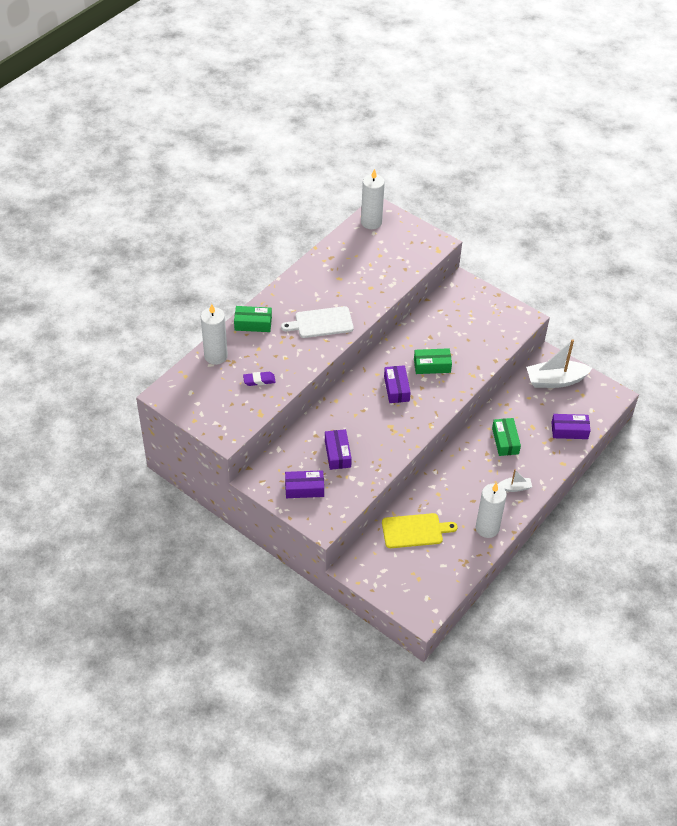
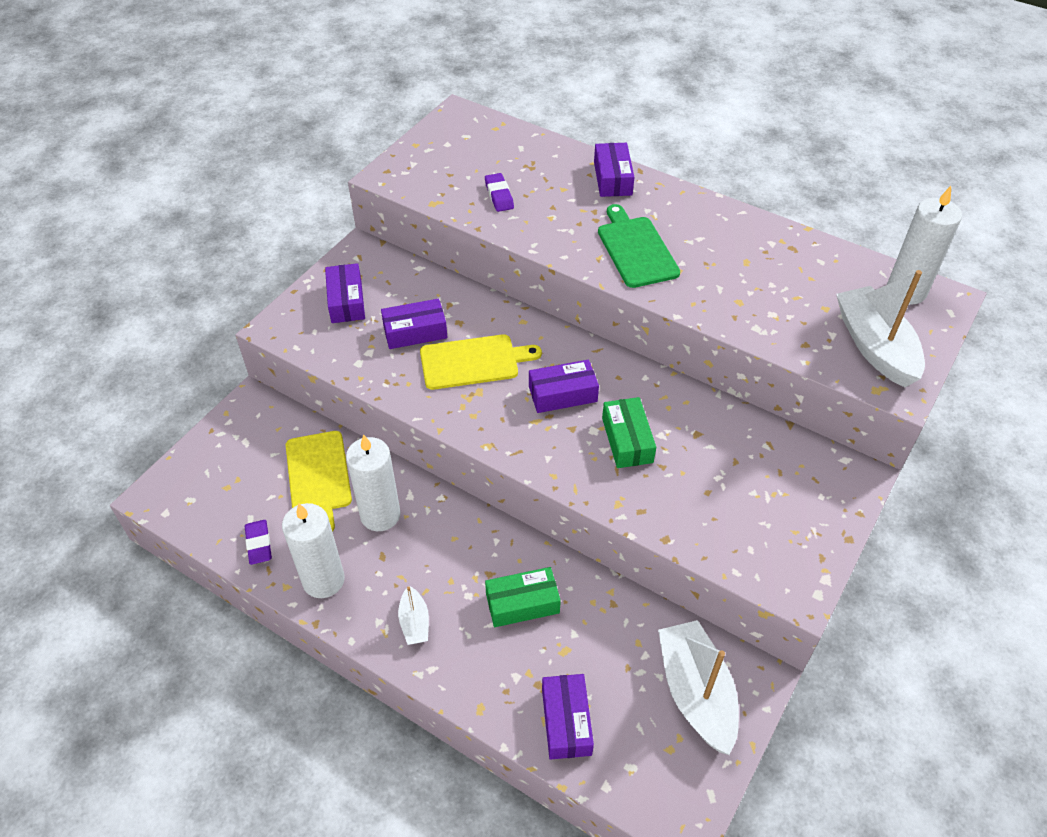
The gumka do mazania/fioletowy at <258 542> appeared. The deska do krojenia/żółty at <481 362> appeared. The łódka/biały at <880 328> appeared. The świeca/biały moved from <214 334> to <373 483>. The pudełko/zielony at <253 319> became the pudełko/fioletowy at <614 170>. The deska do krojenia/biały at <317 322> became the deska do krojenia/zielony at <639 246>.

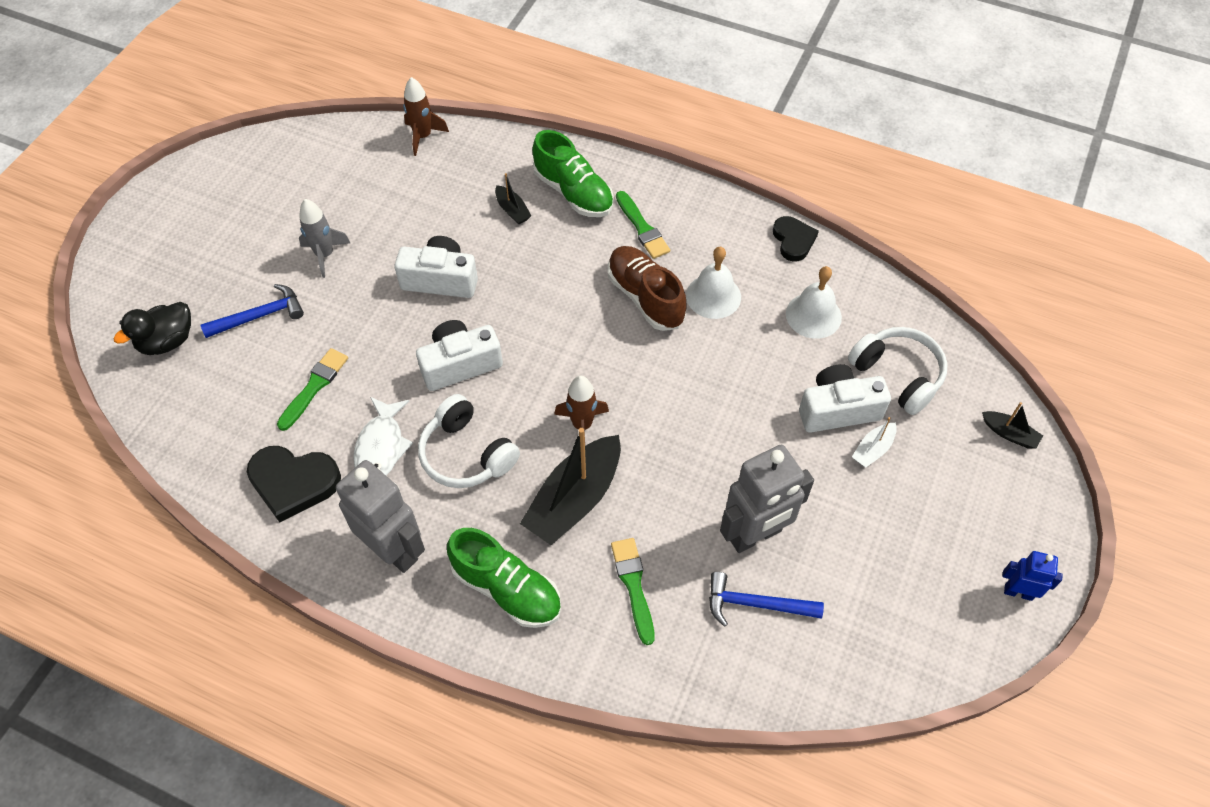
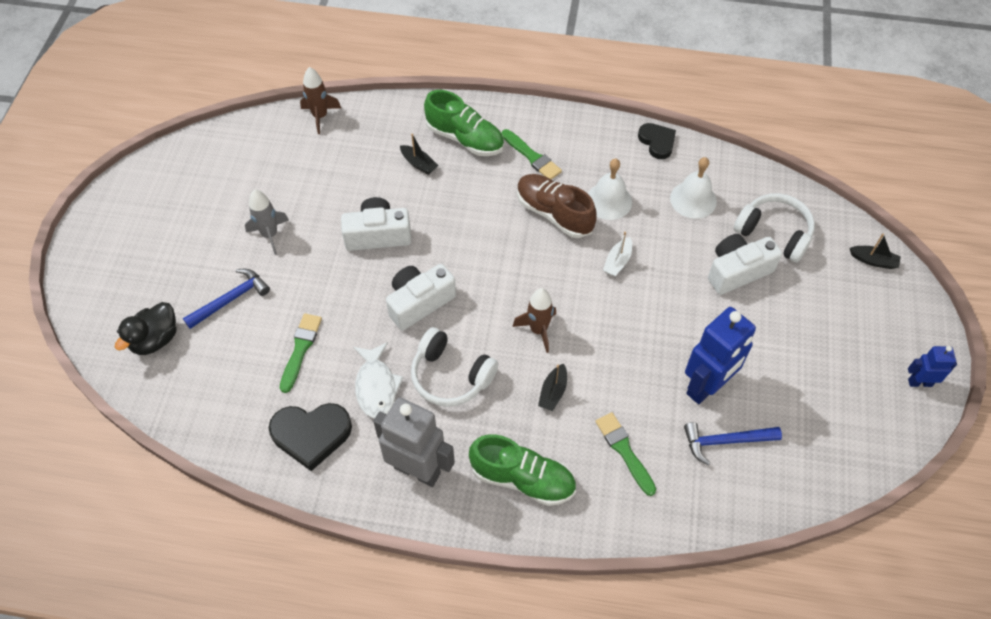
The łódka/biały moved from <874 442> to <617 254>. The robot/szary at <767 499> became the robot/niebieski at <720 355>. The łódka/czarny at <570 486> changed to 0.47 times the size.

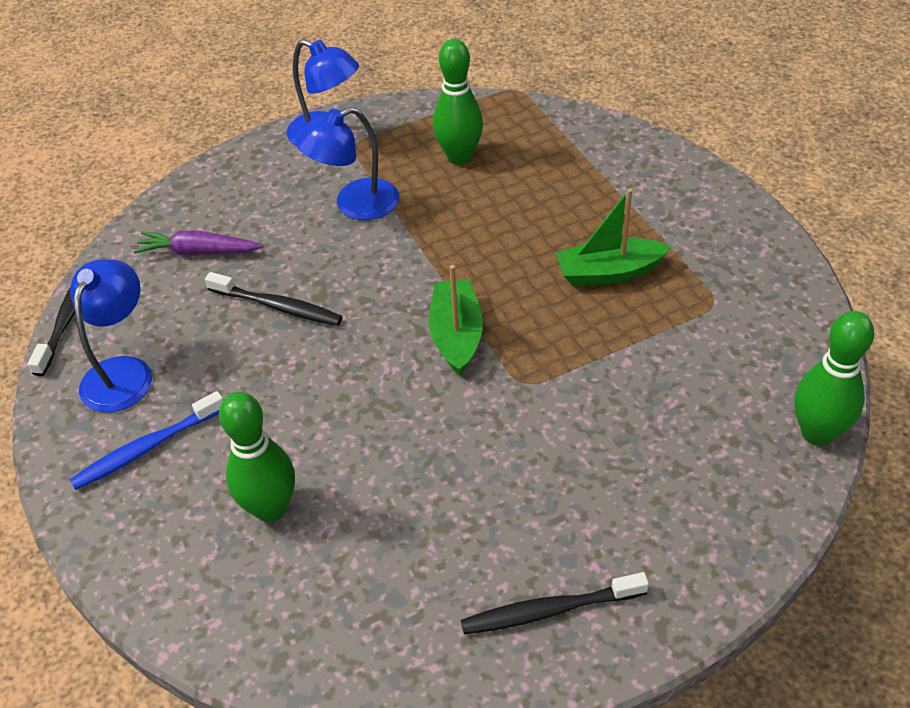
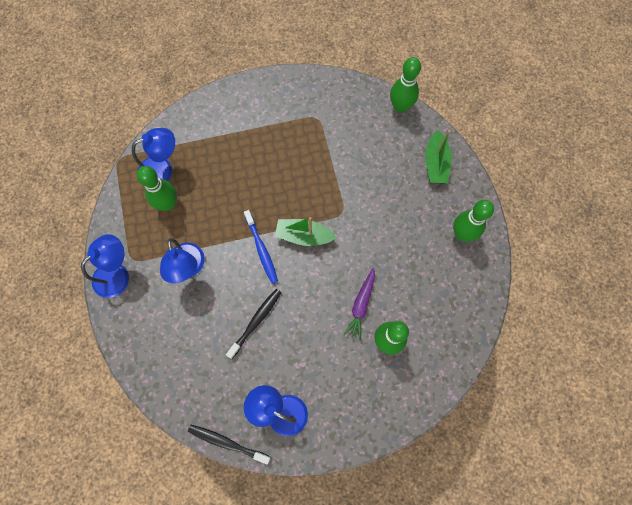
The lampka/niebieski at <153 154> appeared. The szczoteczka do zębów/niebieski moved from <146 440> to <261 247>. The marchewka/fioletowy moved from <198 243> to <359 304>. The łódka/zielony moved from <613 237> to <438 156>. The szczoteczka do zębów/czarny at <555 603> was replaced by the kręgiel/zielony at <473 221>.

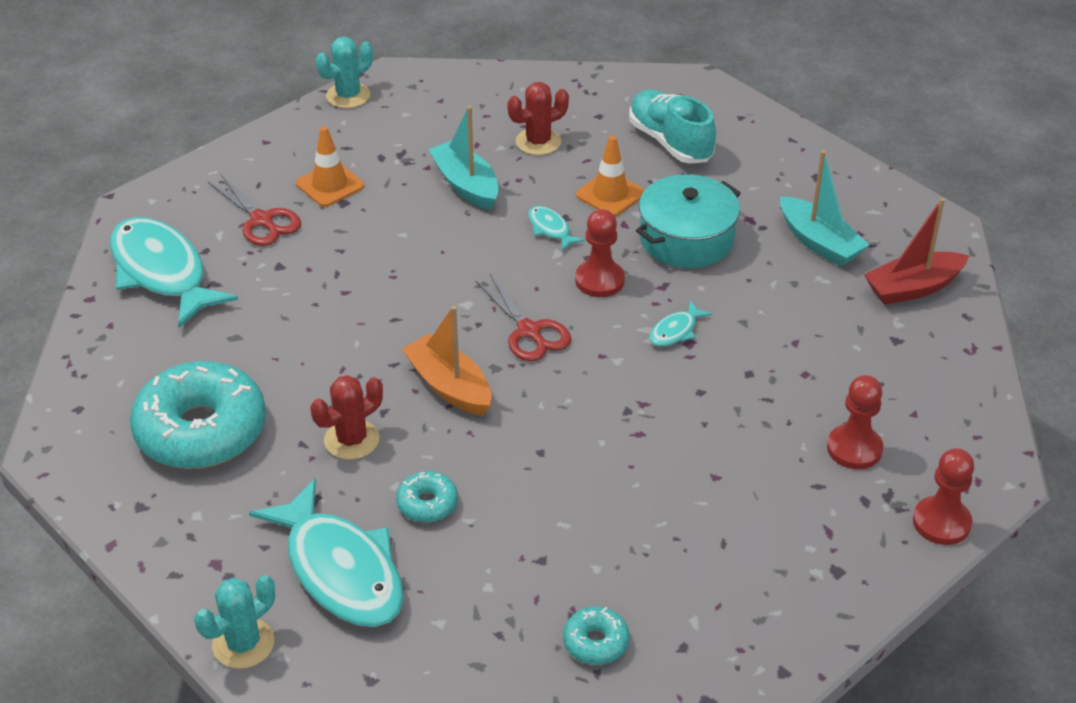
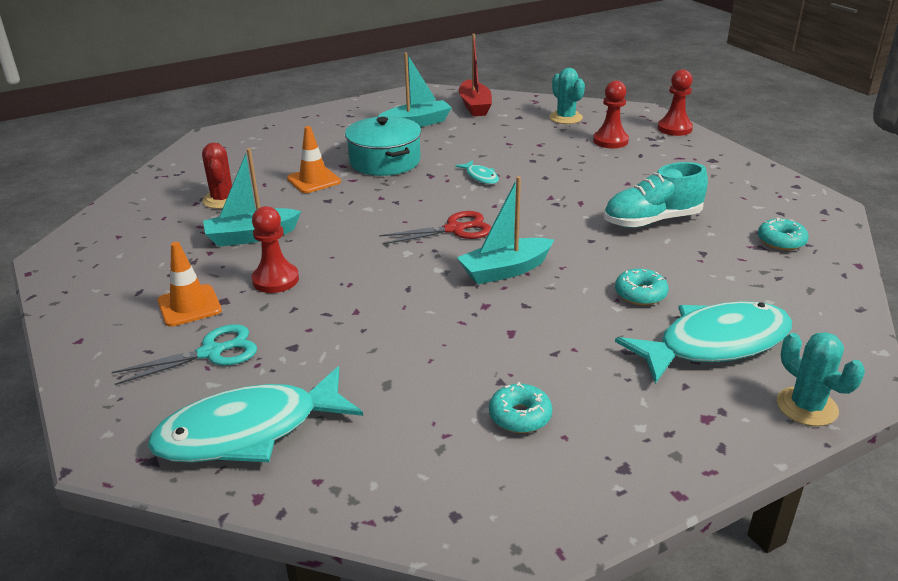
The kaktus/czerwony at <347 417> disappeared. The ryba/turkusowy at <556 228> disappeared. The kaktus/turkusowy moved from <344 72> to <567 96>. The pionek/czerwony moved from <600 253> to <275 249>. The but/turkusowy moved from <672 127> to <656 195>. The nożyczki/czerwony at <254 210> became the nożyczki/turkusowy at <184 354>. The łódka/pomarańczowy at <446 361> became the łódka/turkusowy at <505 230>. The donut/turkusowy at <198 415> changed to 0.44 times the size.

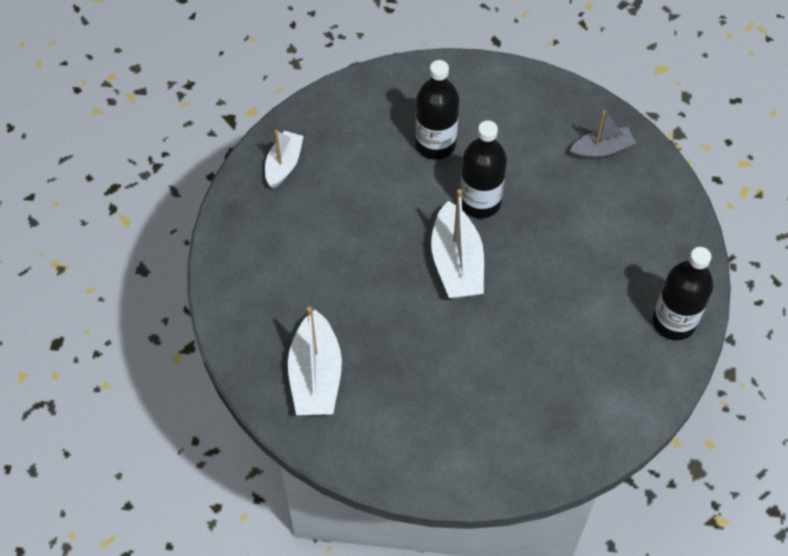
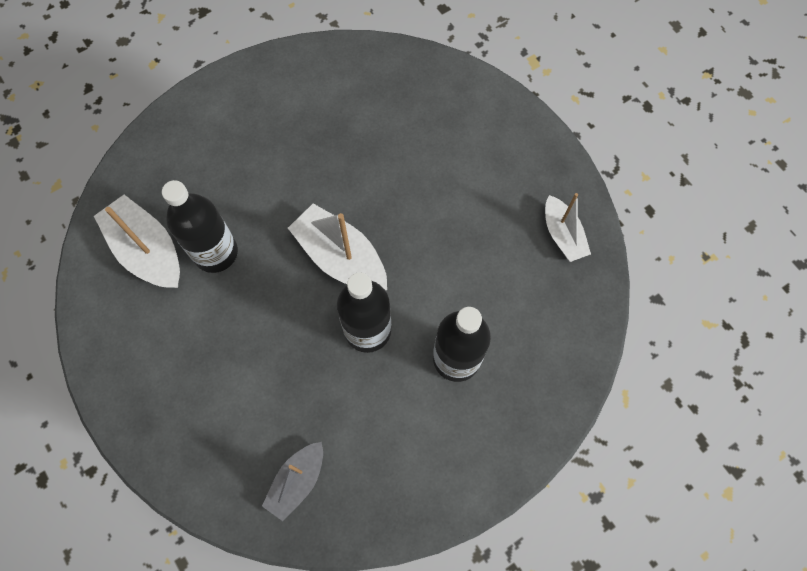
The łódka/biały moved from <315 361> to <137 241>. The butelka/czarny moved from <683 293> to <200 226>.

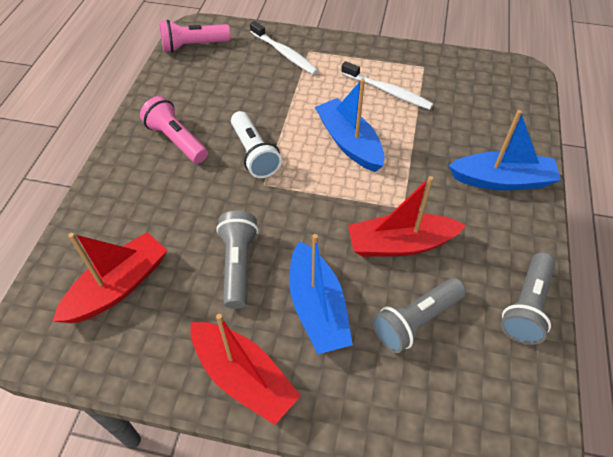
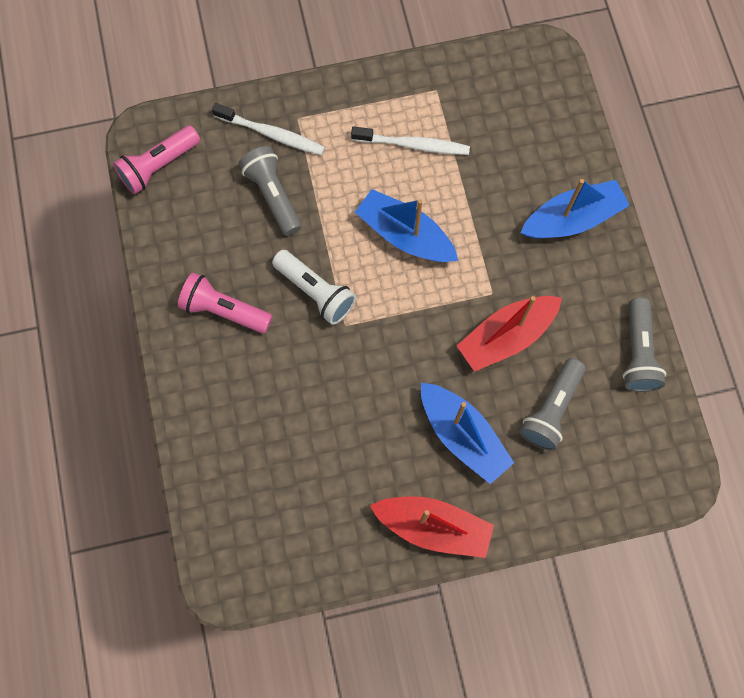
The łódka/czerwony at <109 277> disappeared. The latarka/szary moved from <237 260> to <270 191>.

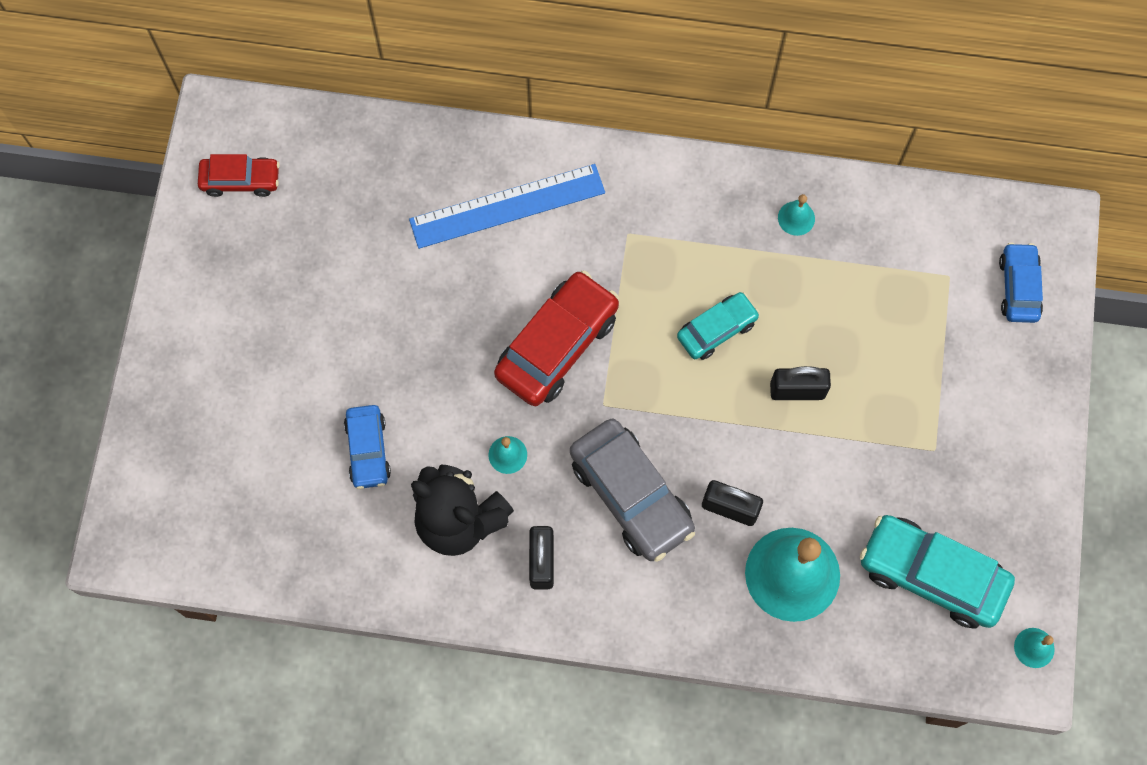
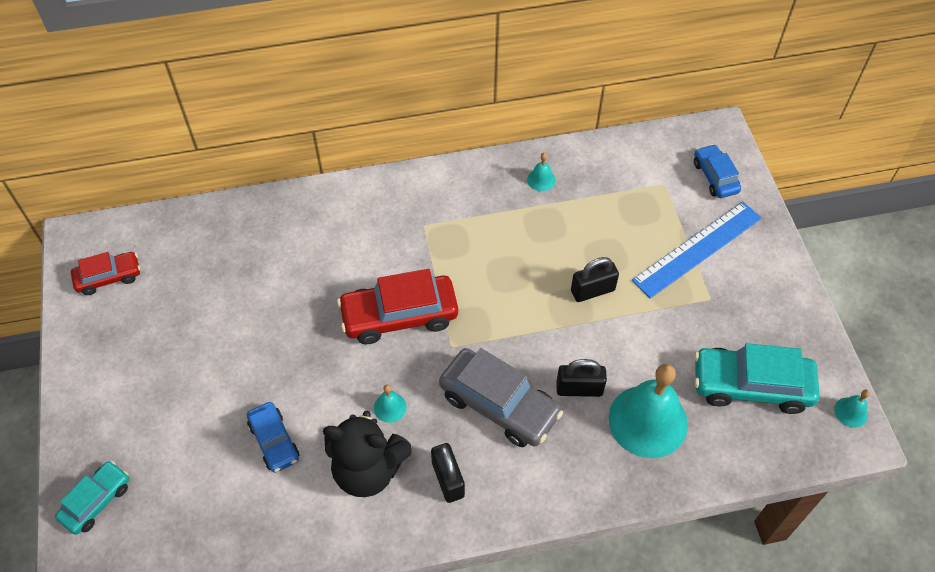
The linijka/niebieski moved from <507 206> to <697 250>. The samochód/turkusowy moved from <718 326> to <92 498>. The samochód/czerwony at <556 338> turned 120 degrees counterclockwise.

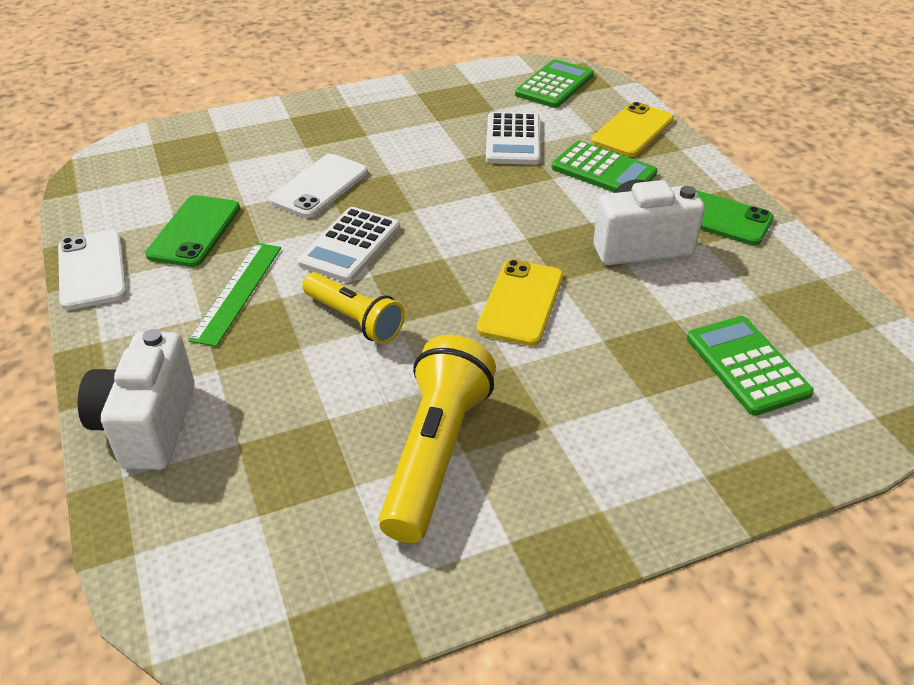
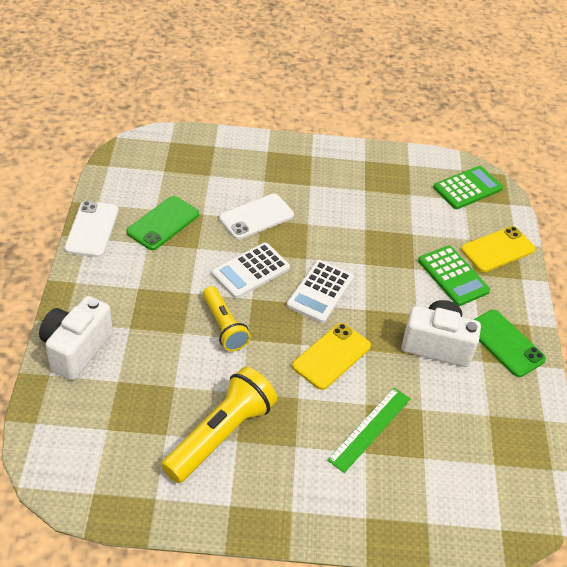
The kalkulator/zielony at <750 366> disappeared. The linijka/zielony moved from <234 295> to <368 430>. The kalkulator/biały moved from <513 138> to <320 291>.

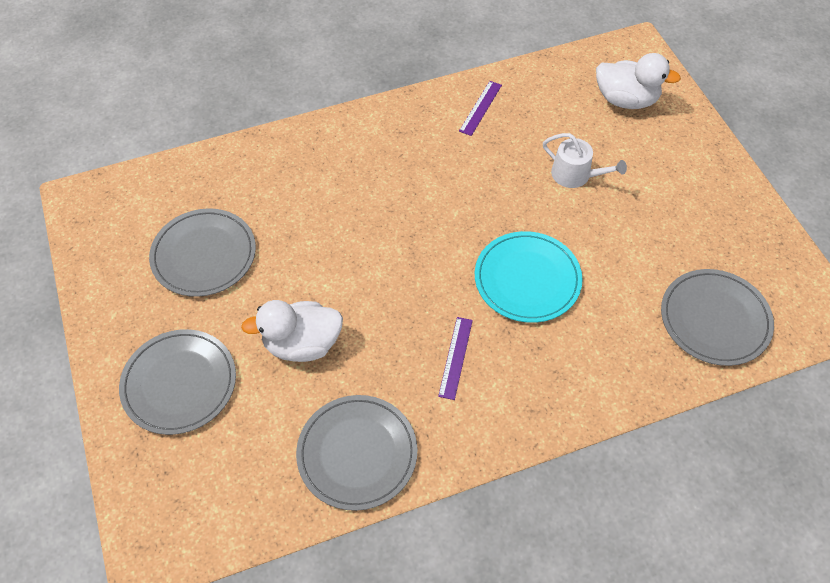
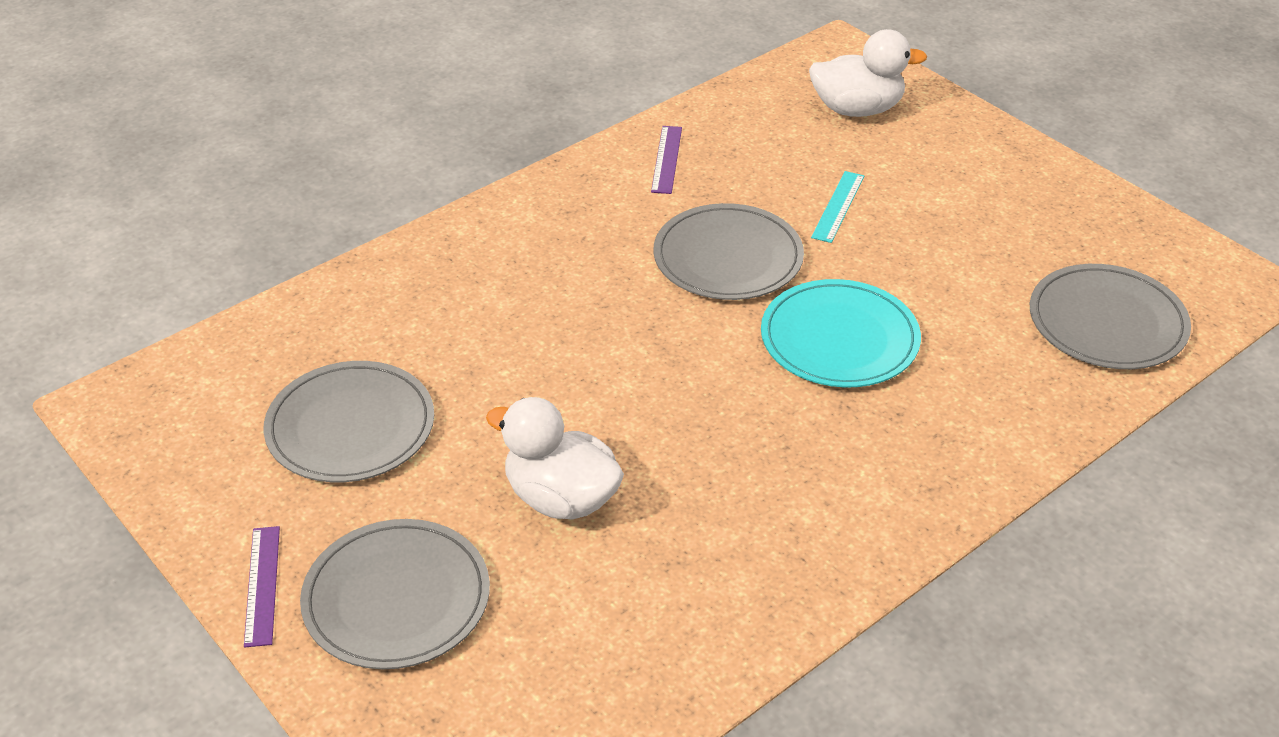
The talerz/szary moved from <356 453> to <729 251>. The linijka/fioletowy moved from <455 358> to <262 587>. The konewka/biały at <585 160> was replaced by the linijka/turkusowy at <837 207>. The kaczka/biały at <292 331> turned 60 degrees clockwise.

